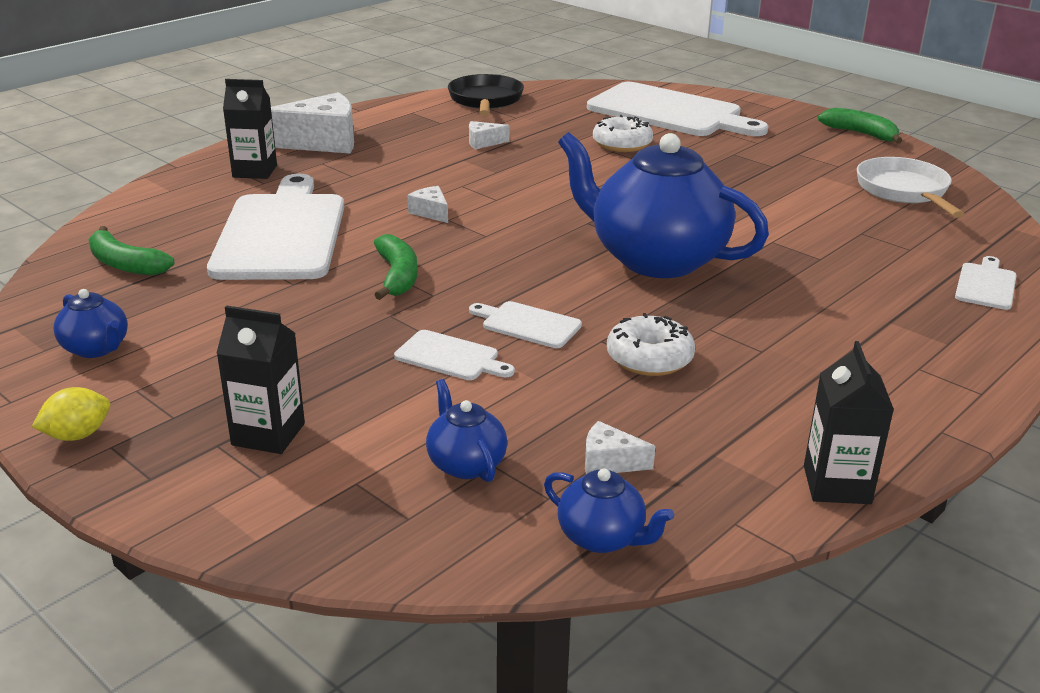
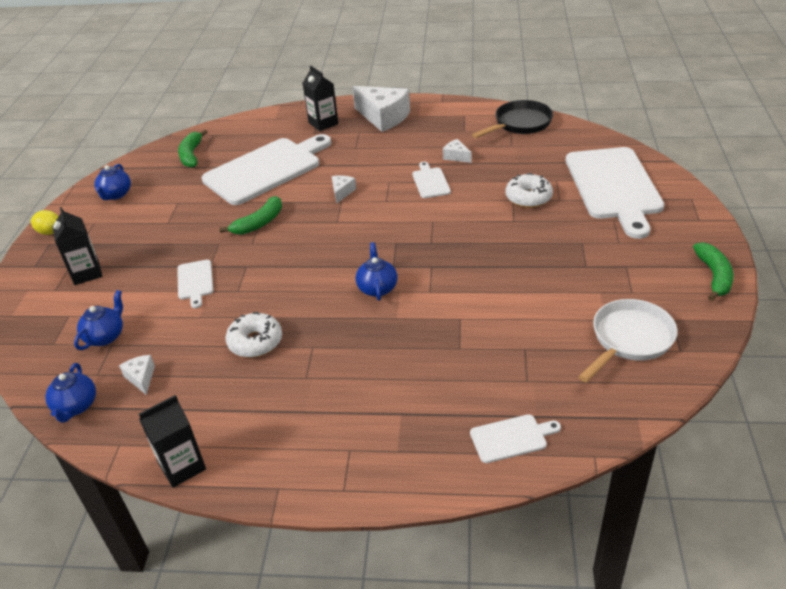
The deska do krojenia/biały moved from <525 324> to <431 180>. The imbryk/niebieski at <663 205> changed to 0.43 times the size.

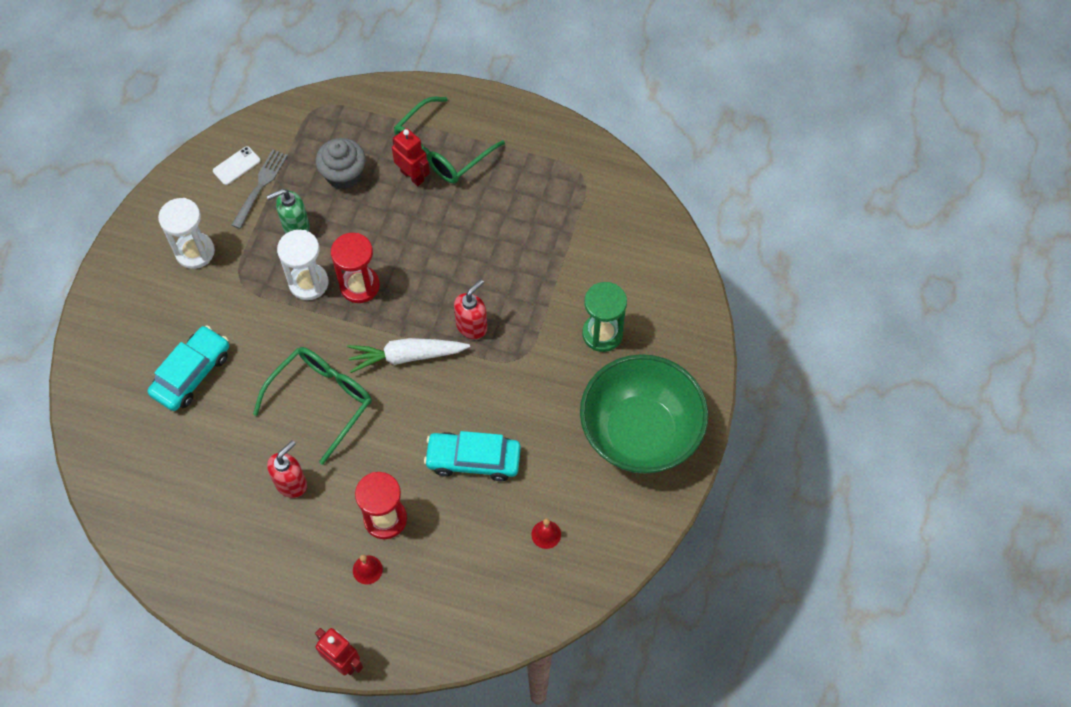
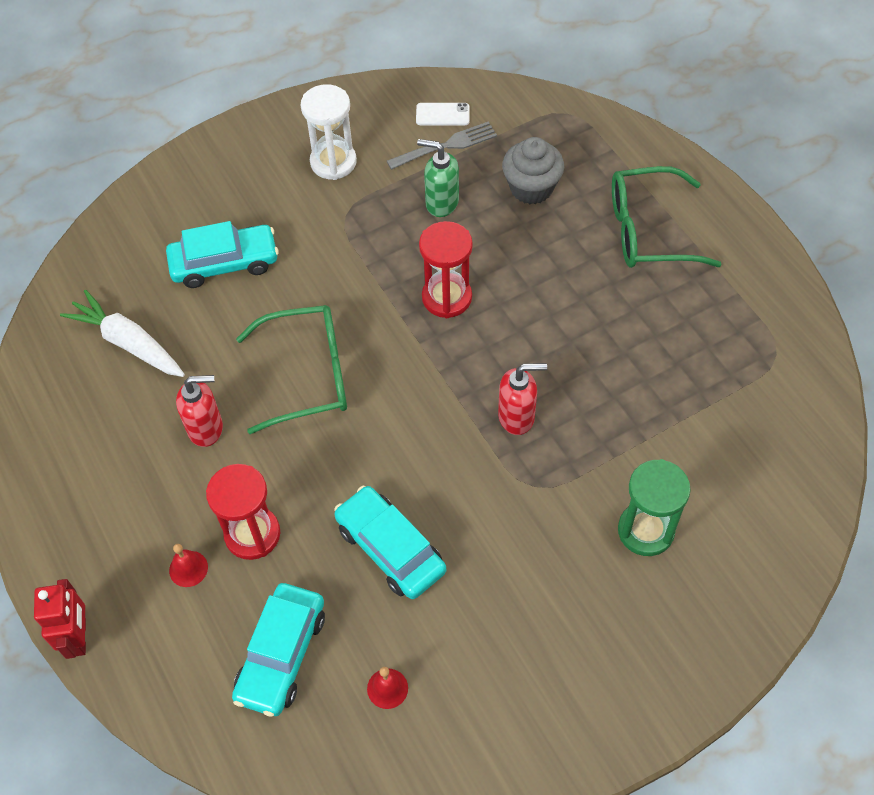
The klepsydra/biały at <303 265> disappeared. The robot/czerwony at <411 157> disappeared. The miska/zielony at <644 414> disappeared. The samochód/turkusowy at <278 650> appeared. The marchewka/biały moved from <408 355> to <122 333>.

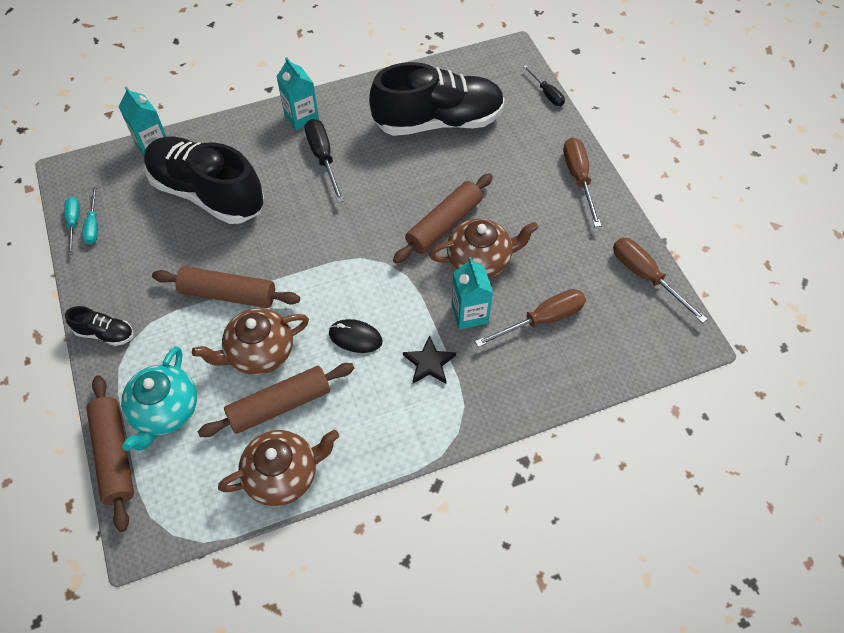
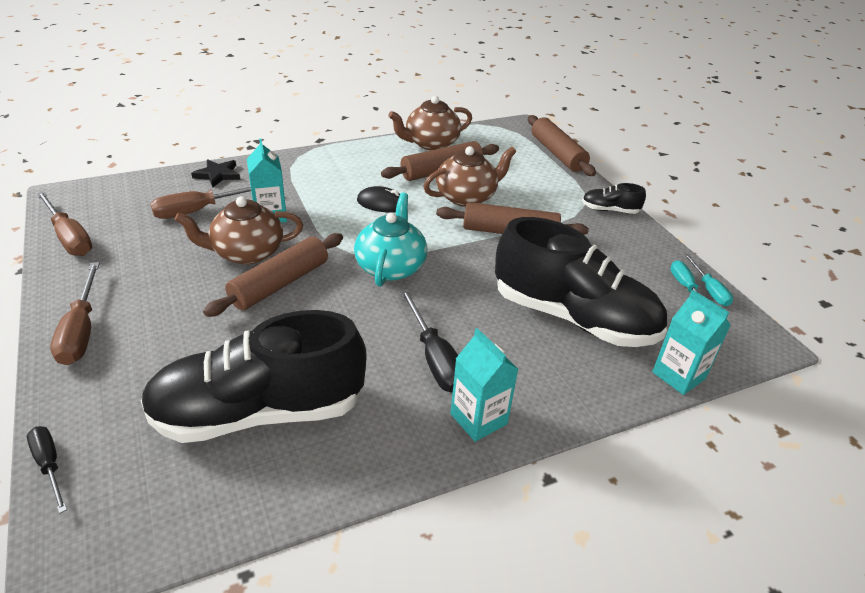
The imbryk/turkusowy moved from <159 398> to <390 240>. The gwiazda/czarny moved from <429 359> to <215 173>.

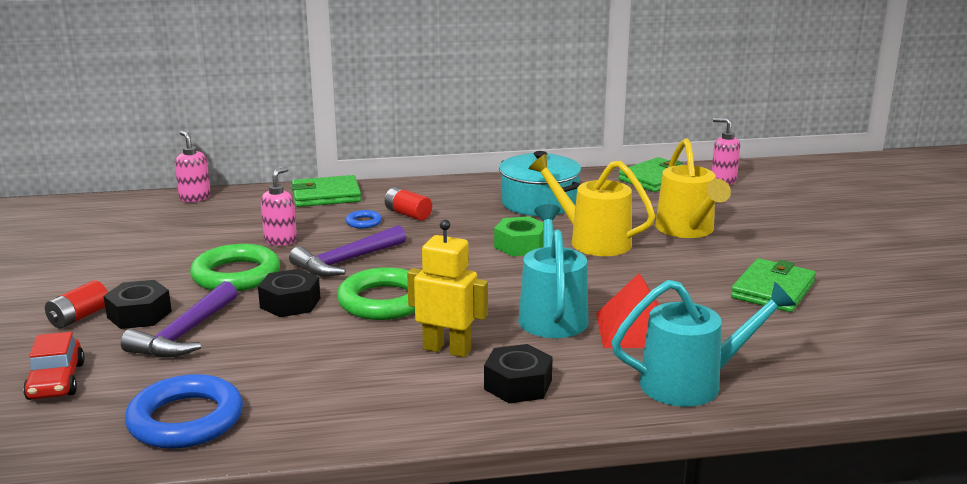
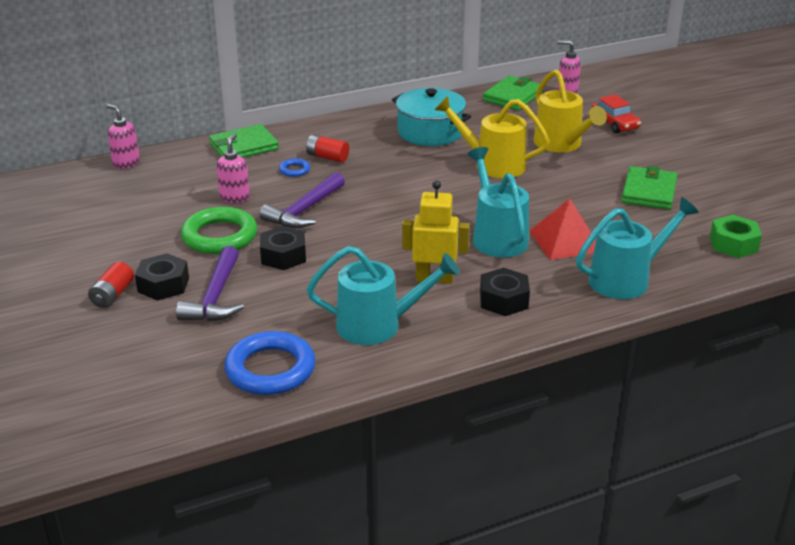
The pierścień/zielony at <376 293> disappeared. The konewka/turkusowy at <383 295> appeared. The samochód/czerwony moved from <54 366> to <616 113>. The nakrętka/zielony moved from <518 236> to <736 236>.

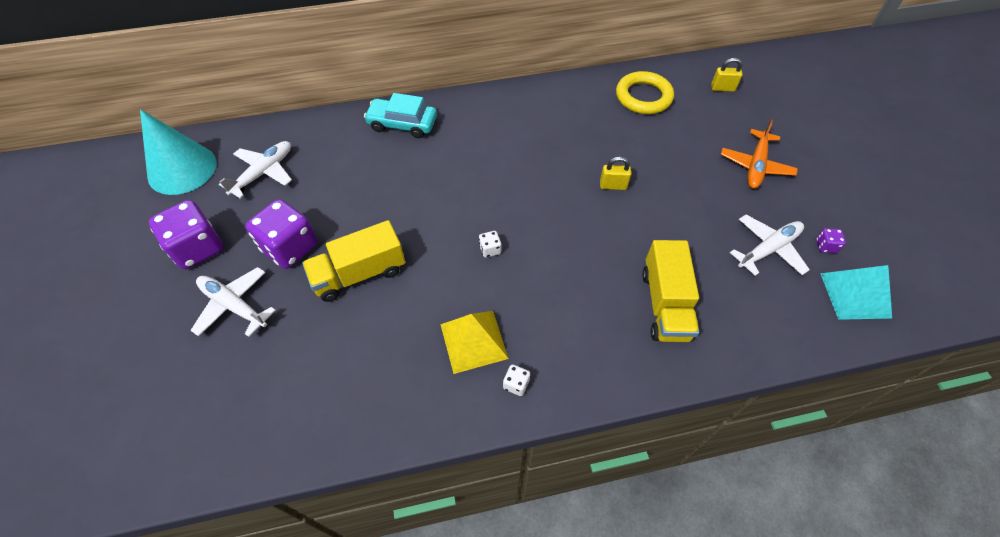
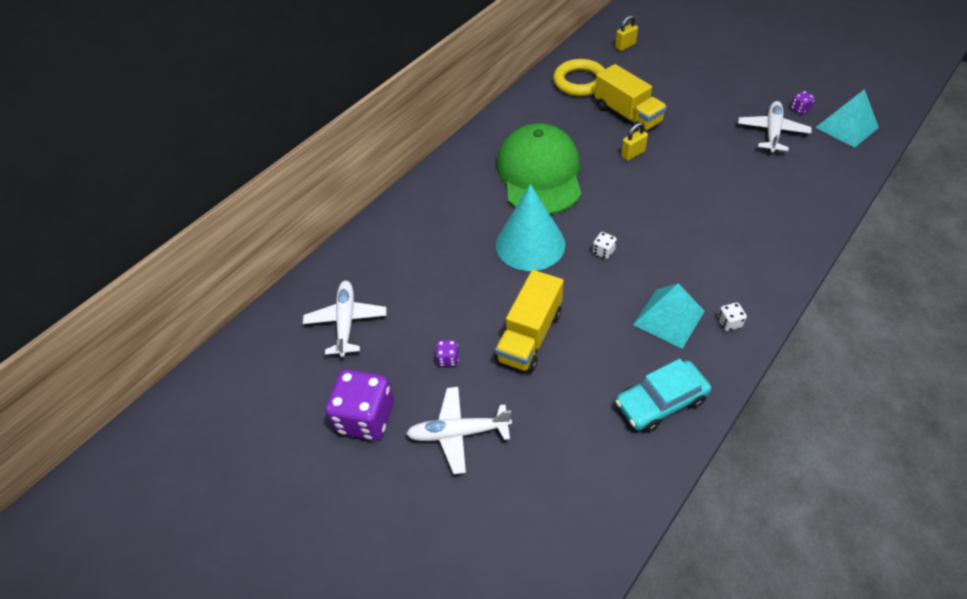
The samolot/pomarańczowy at <759 154> disappeared. The czapka/zielony at <539 168> appeared. The stożek/turkusowy moved from <178 152> to <530 227>. The samochód/turkusowy moved from <400 115> to <663 395>. The ciężarówka/żółty moved from <670 291> to <631 98>. The piramida/żółty at <474 342> became the piramida/turkusowy at <669 316>. The kostka do gry/fioletowy at <281 234> changed to 0.42 times the size.

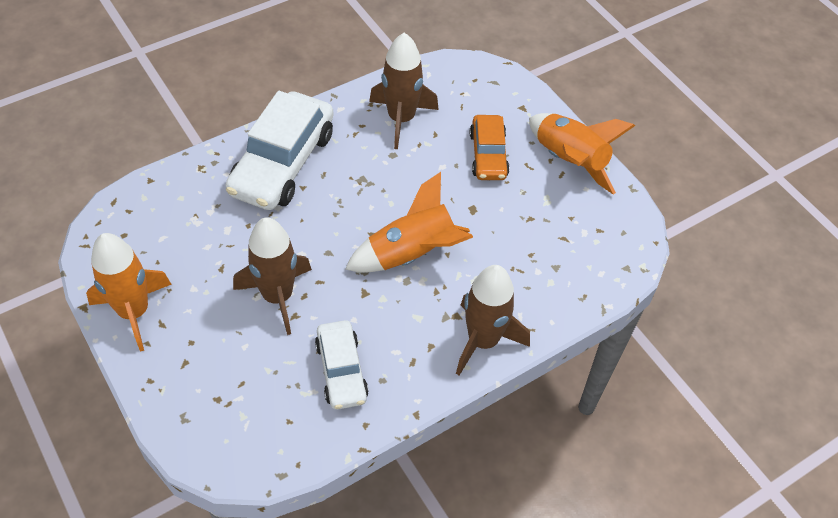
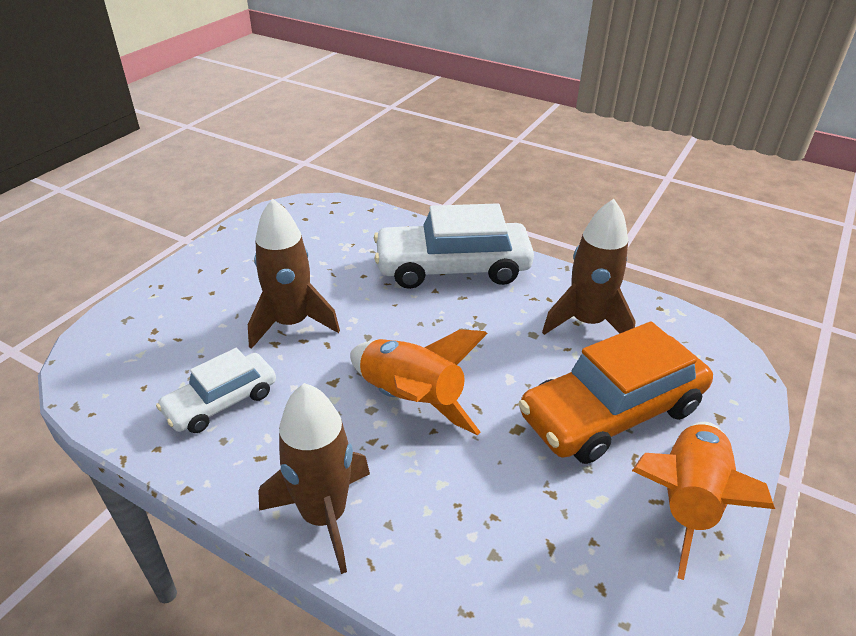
The rakieta/pomarańczowy at <129 292> disappeared. The samochód/pomarańczowy at <490 147> changed to 1.73 times the size.

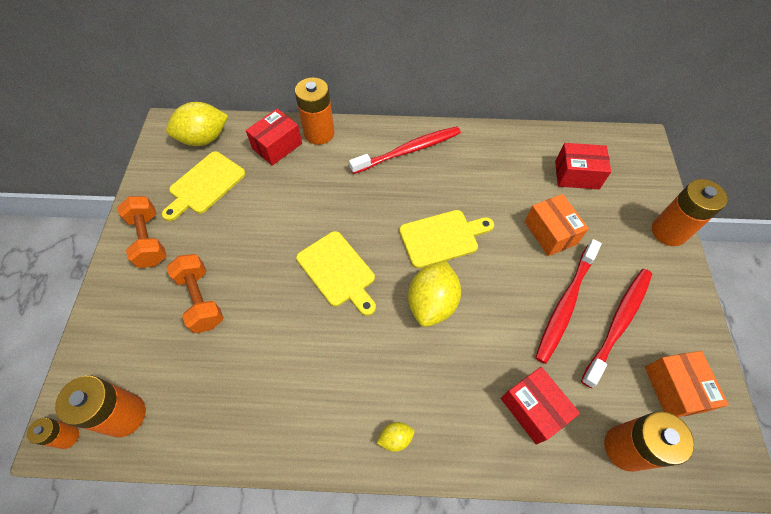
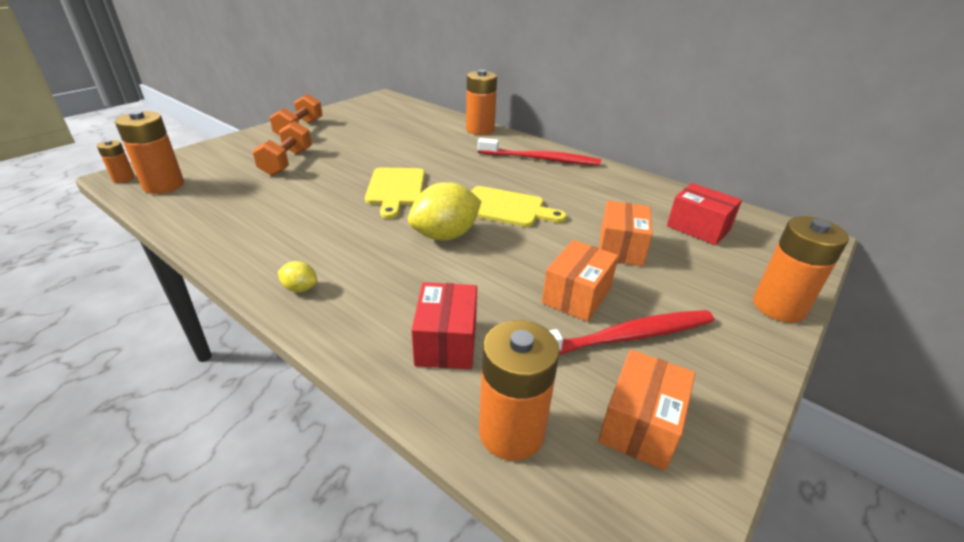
The deska do krojenia/żółty at <204 186> disappeared. The cytryna/żółty at <197 124> disappeared. The pudełko/czerwony at <274 137> disappeared. The szczoteczka do zębów/czerwony at <568 301> was replaced by the pudełko/pomarańczowy at <580 281>.

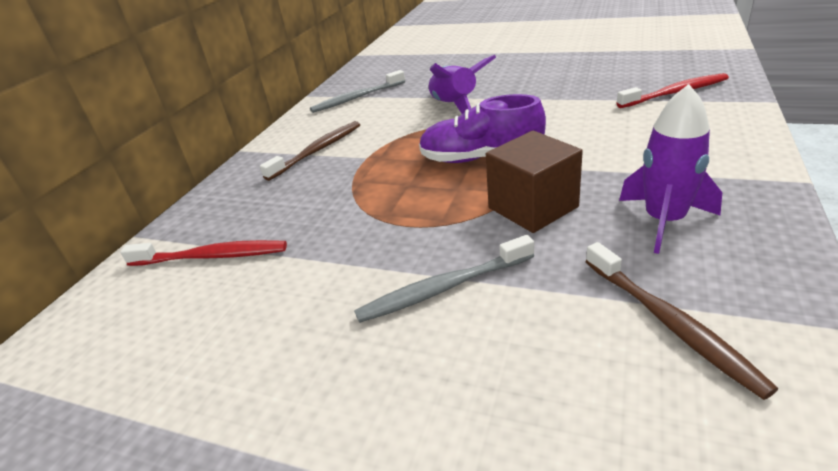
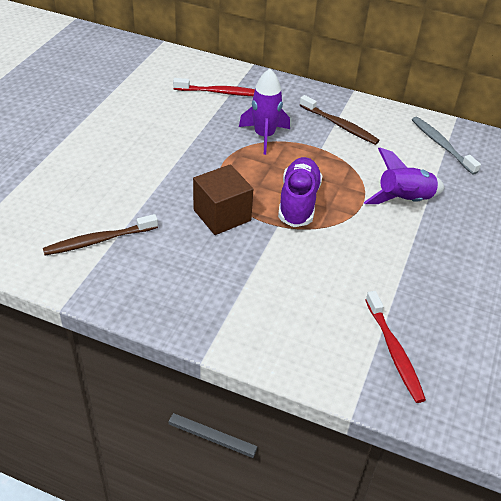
The szczoteczka do zębów/szary at <444 279> disappeared. The rakieta/fioletowy moved from <670 169> to <264 112>. The szczoteczka do zębów/czerwony at <203 253> turned 90 degrees counterclockwise.

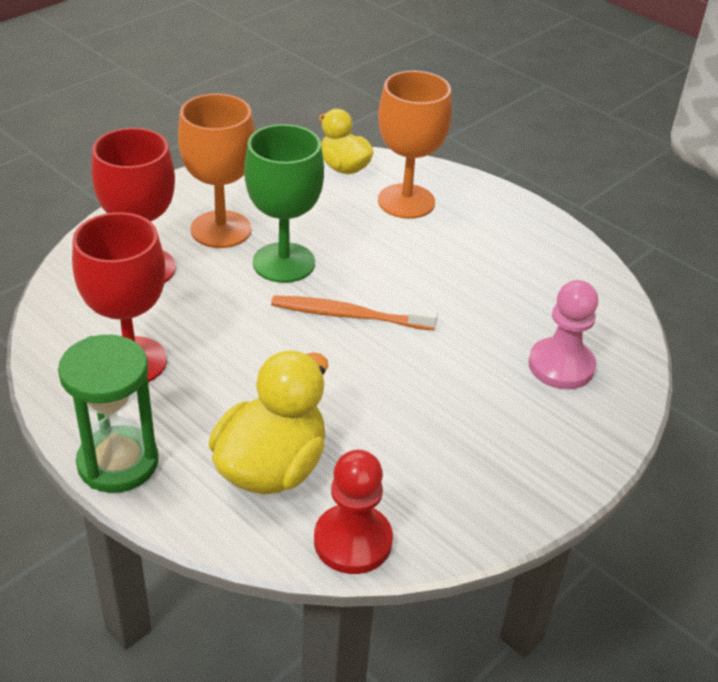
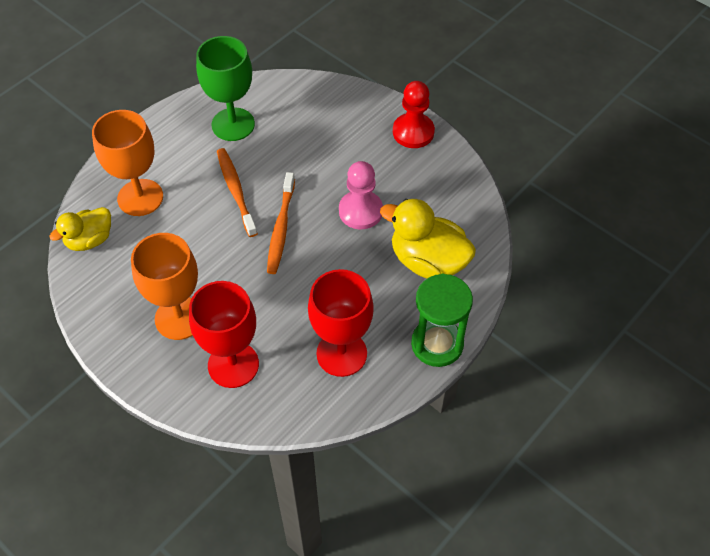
The szczoteczka do zębów/pomarańczowy at <237 192> appeared. The kielich/zielony moved from <284 203> to <225 88>. The pionek/czerwony moved from <353 512> to <414 114>. The pionek/różowy moved from <563 334> to <361 195>.

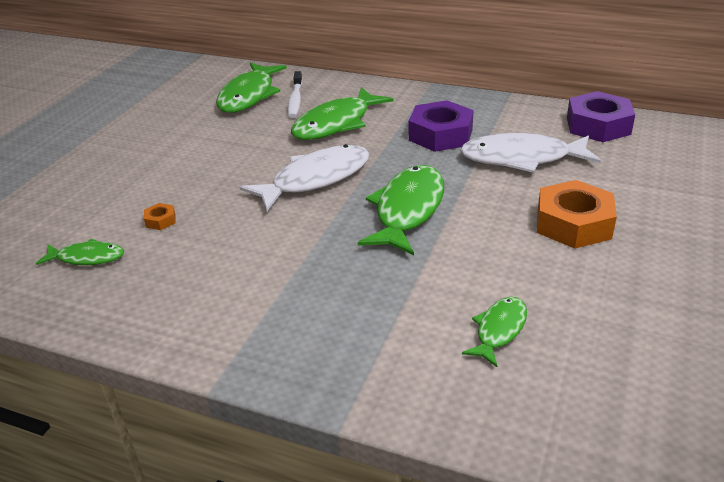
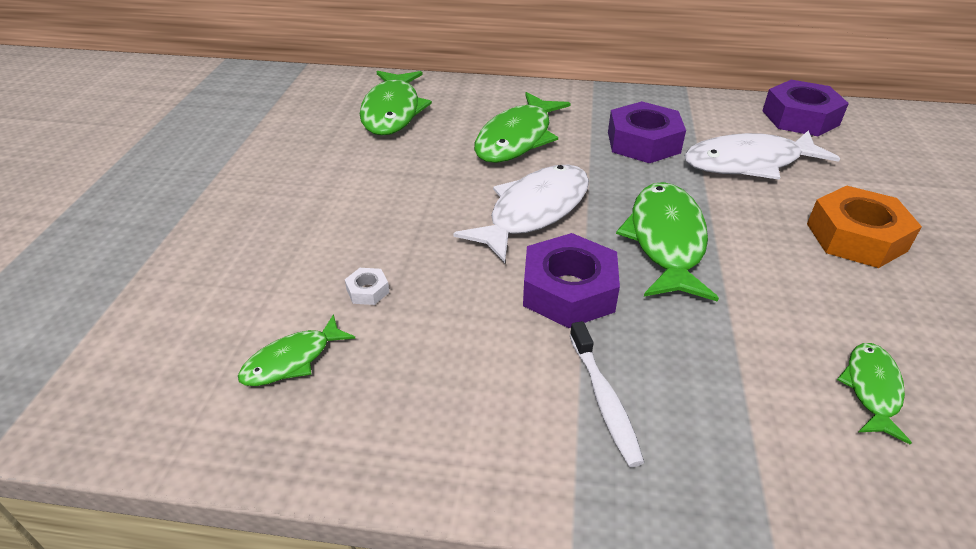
The nakrętka/fioletowy at <571 280> appeared. The szczoteczka do zębów/biały moved from <295 94> to <607 394>. The nakrętka/pomarańczowy at <160 216> became the nakrętka/biały at <367 286>. The ryba/zielony at <80 252> turned 150 degrees clockwise.

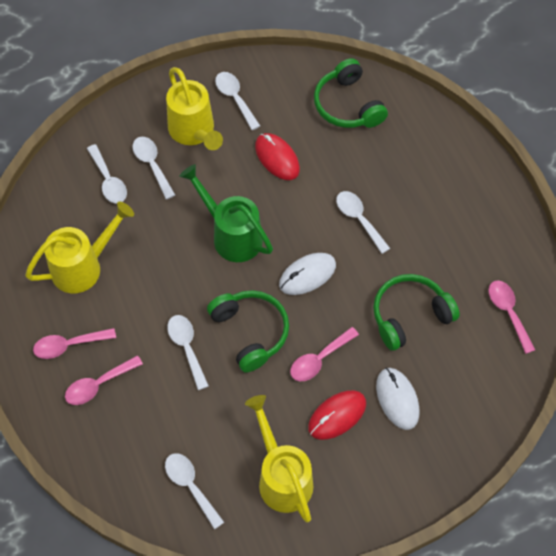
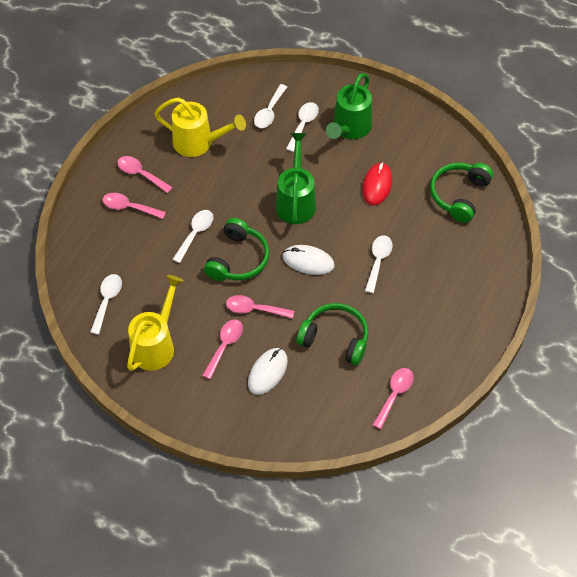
The łyżka/biały at <237 101> disappeared. The myszka/czerwony at <337 415> was replaced by the łyżka/różowy at <222 349>. The konewka/żółty at <194 108> became the konewka/zielony at <349 106>.

